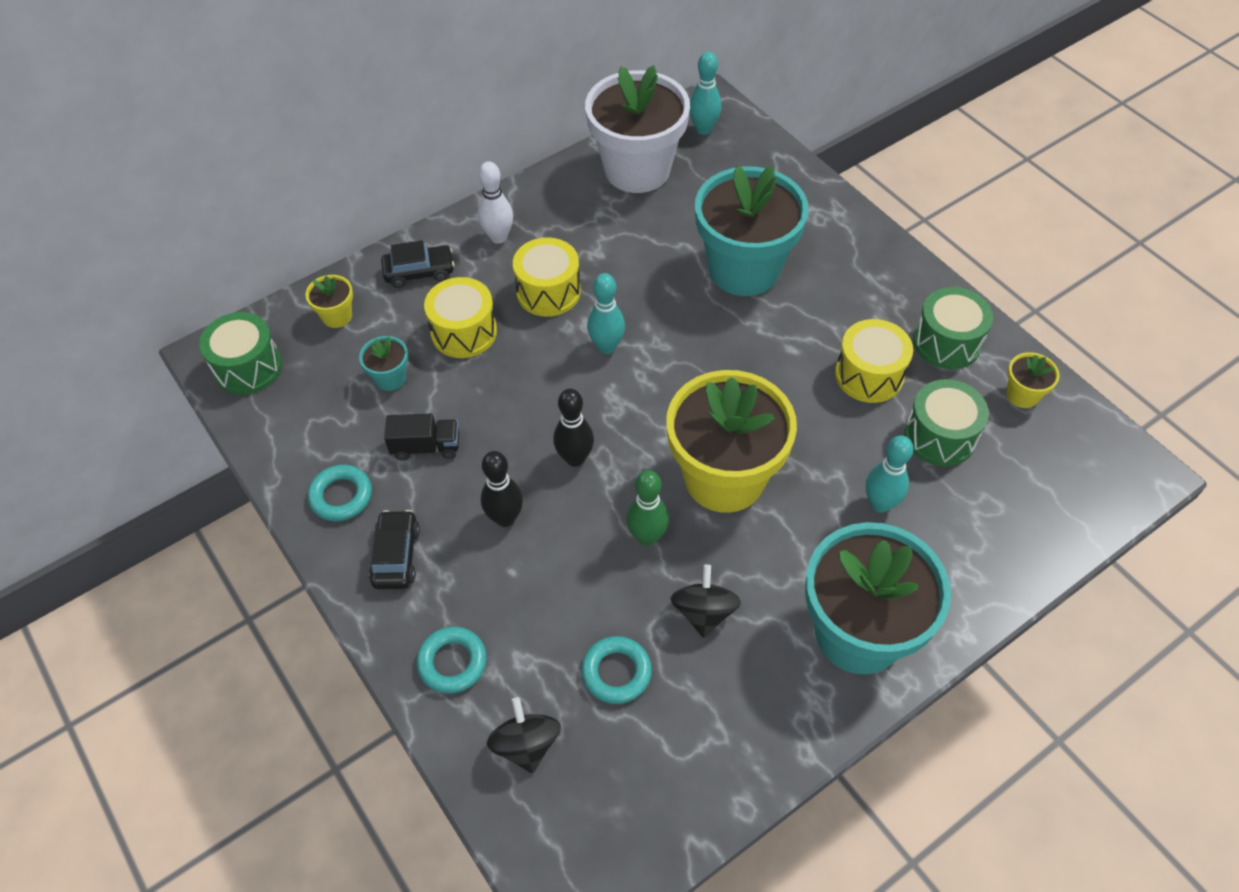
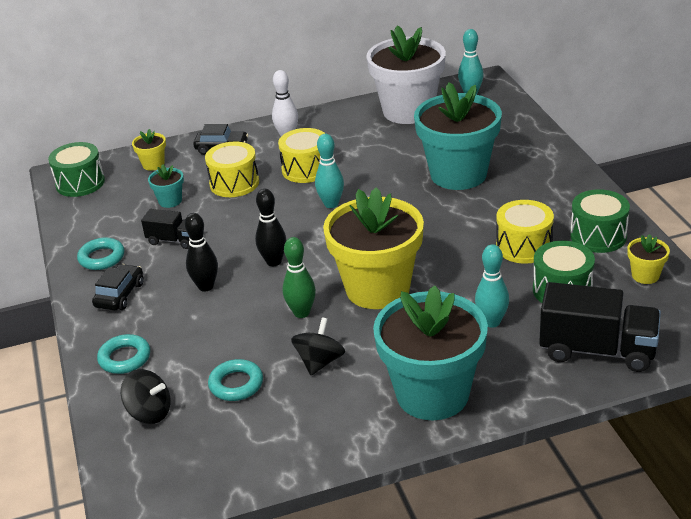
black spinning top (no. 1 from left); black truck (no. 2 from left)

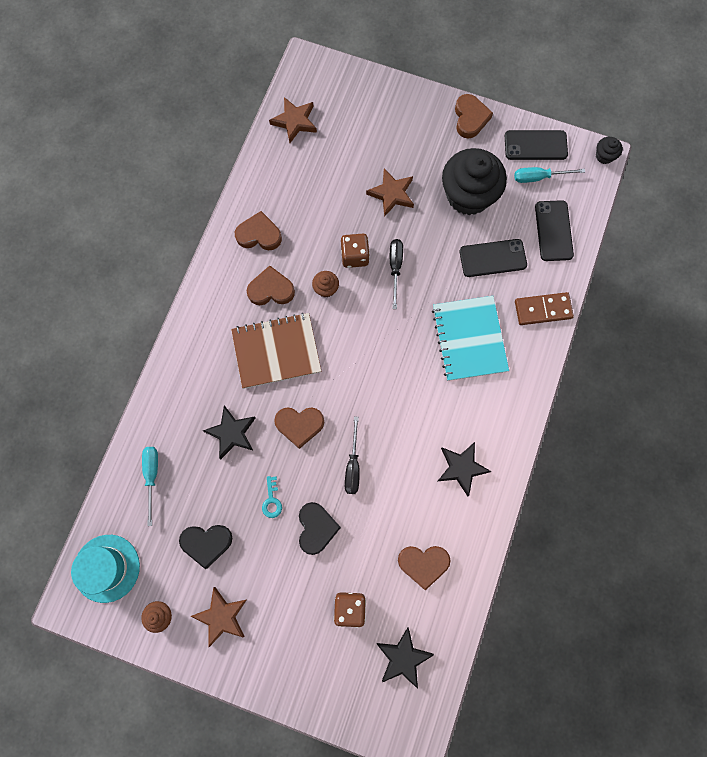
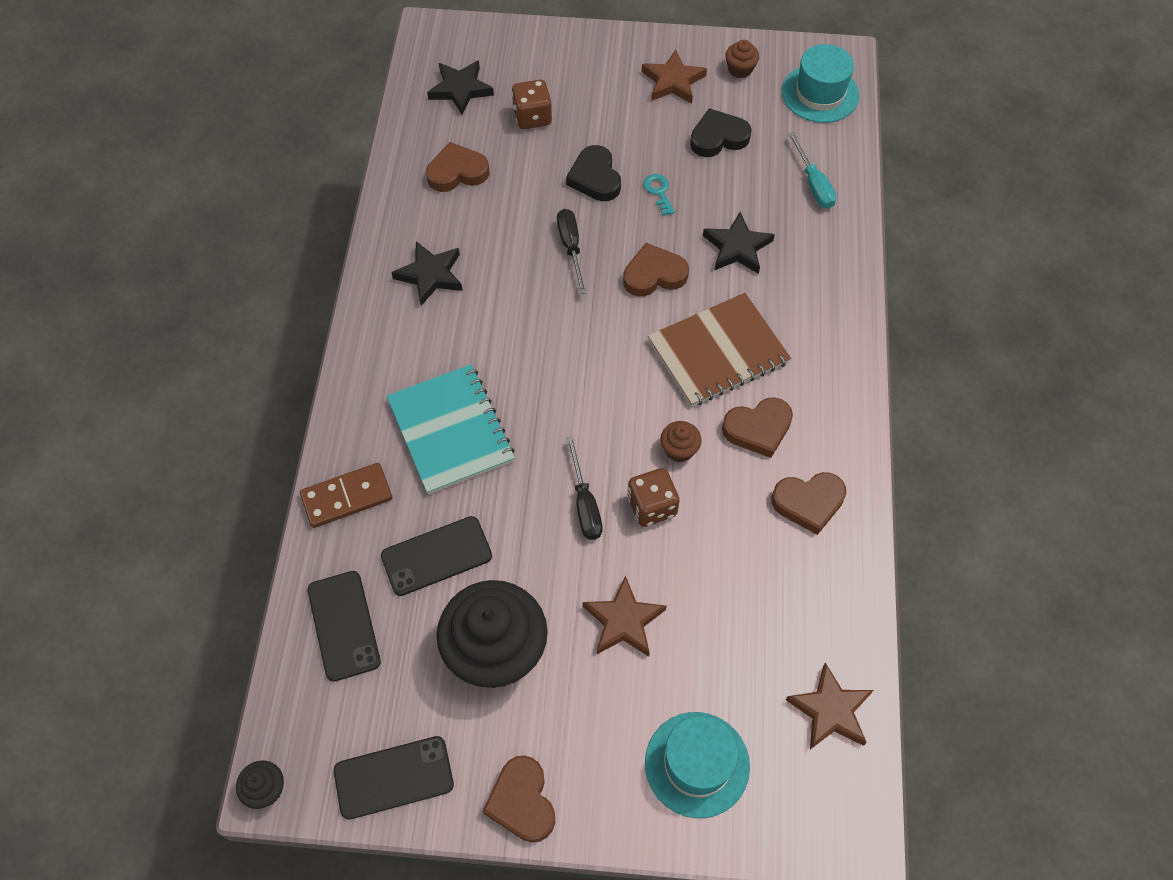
turquoise screwdriver (no. 2 from left in the first image); turquoise hat (no. 1 from left)

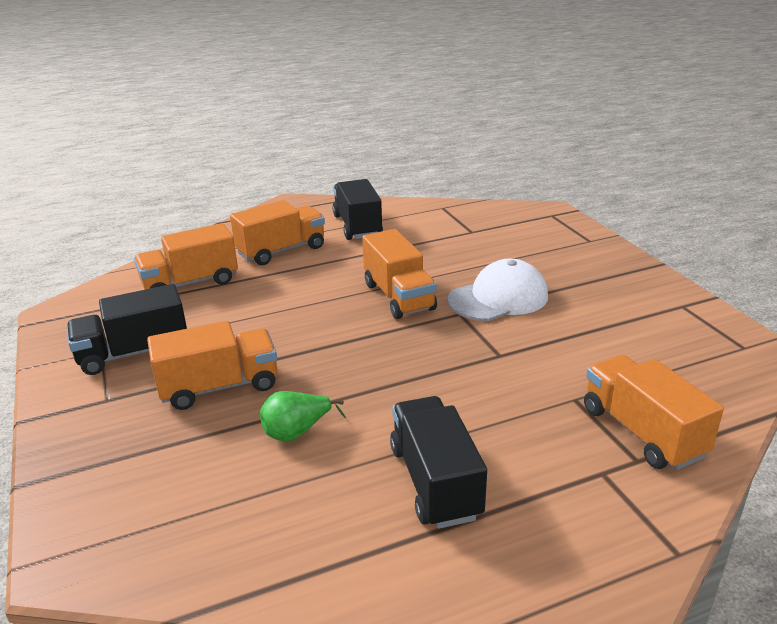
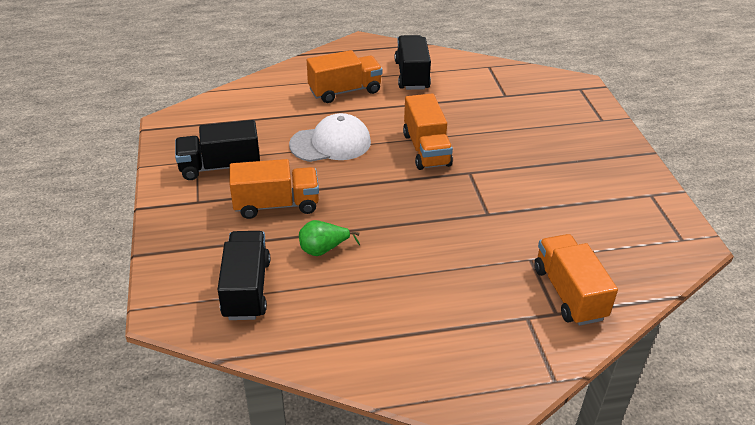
orange truck (no. 1 from left in the first image); white cap; black truck (no. 2 from left)

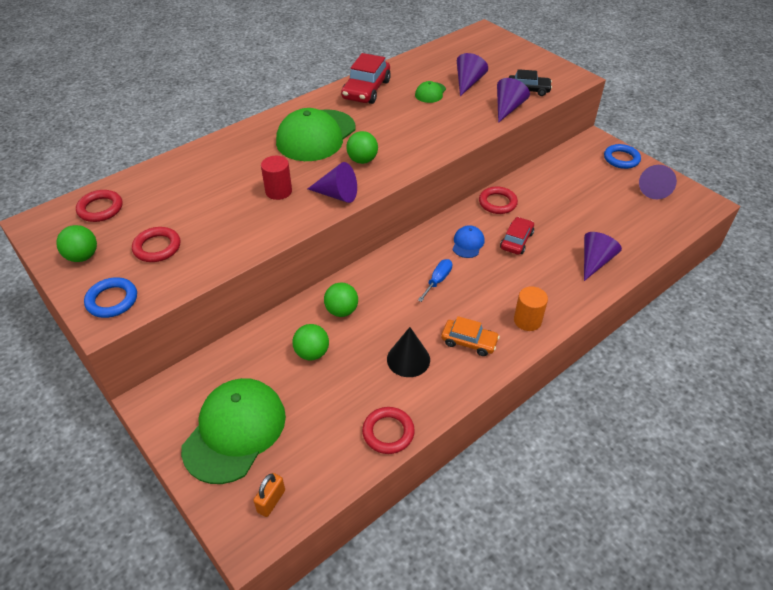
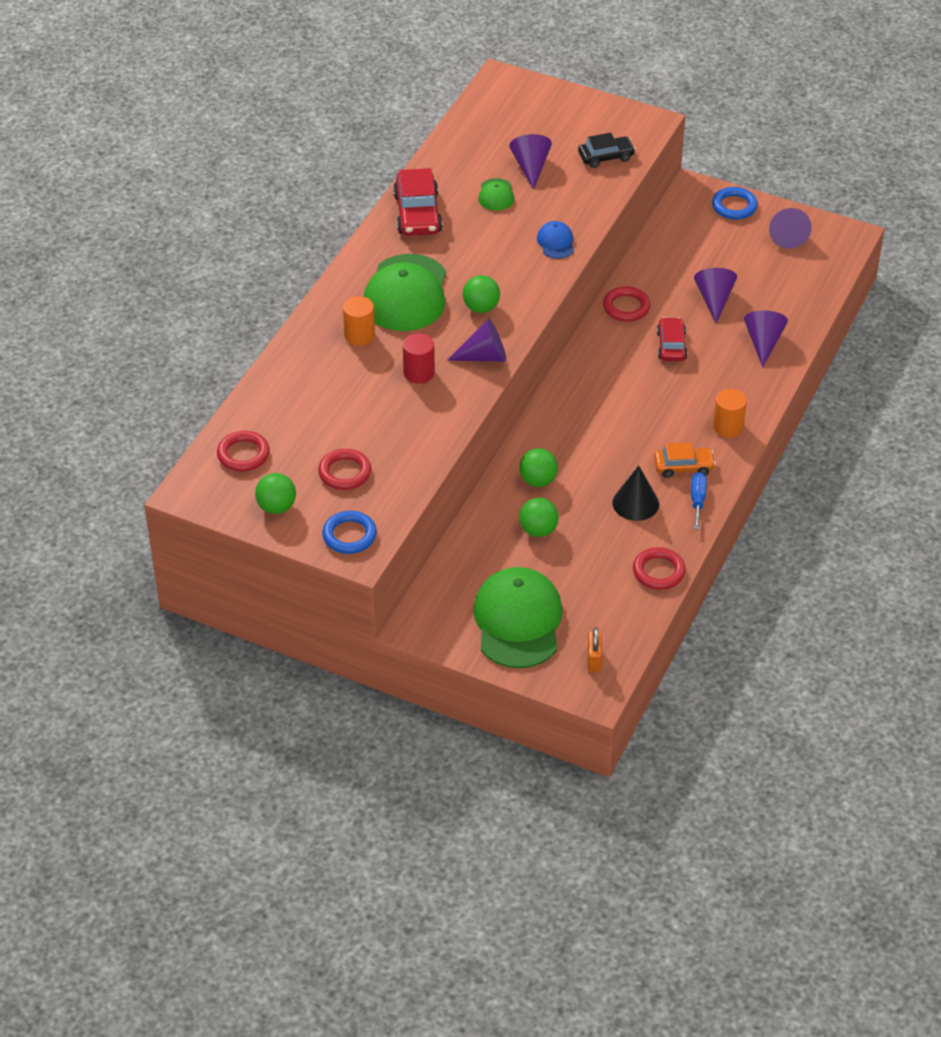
purple cone (no. 3 from left); blue cap; blue screwdriver; orange cylinder (no. 1 from left)

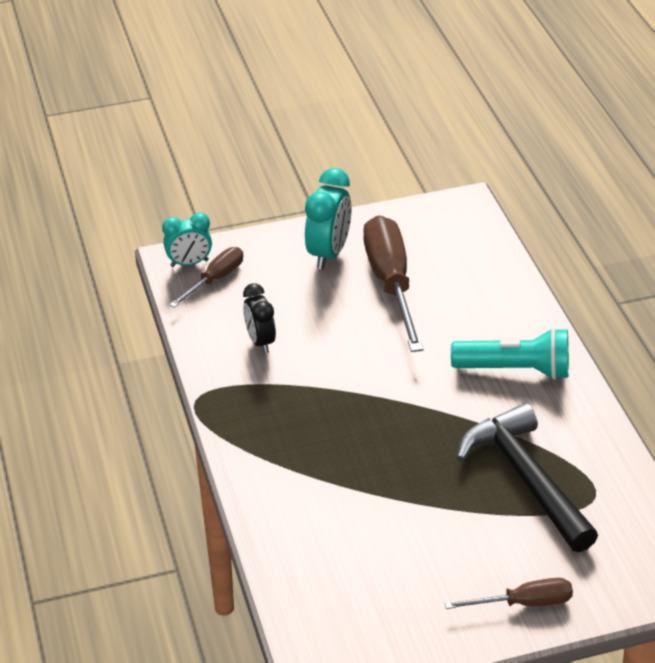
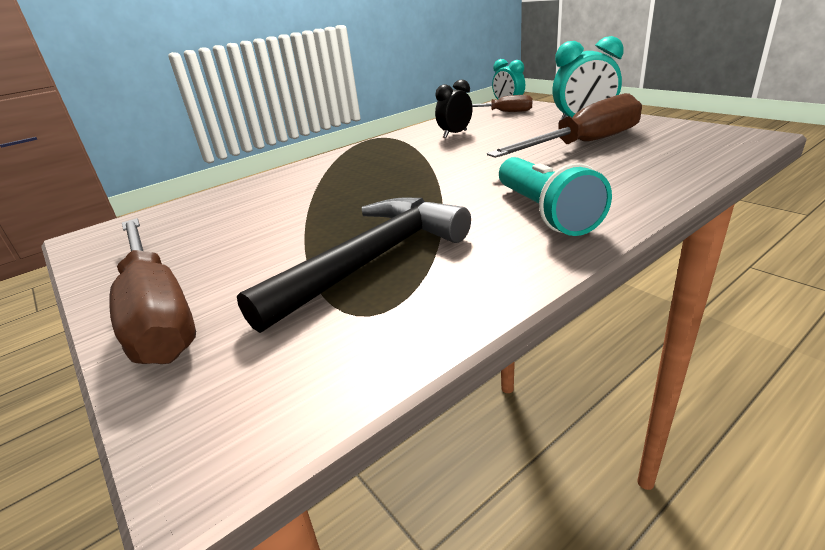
brown screwdriver (no. 1 from left)

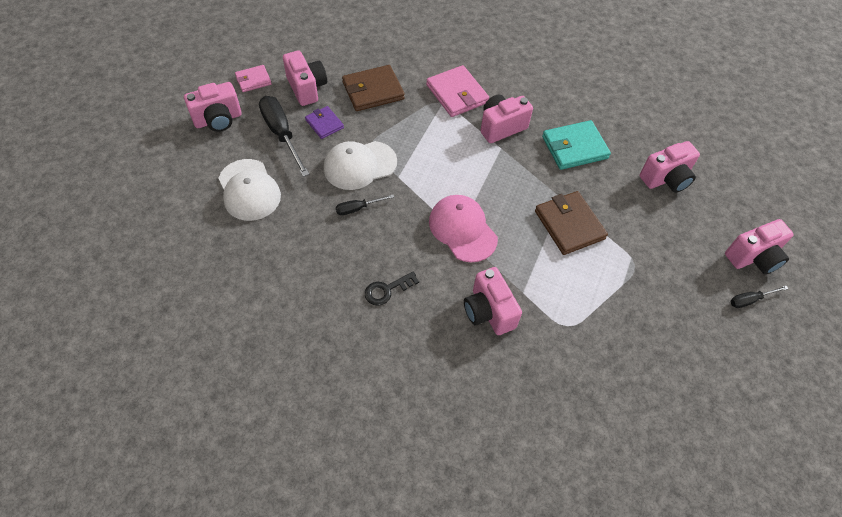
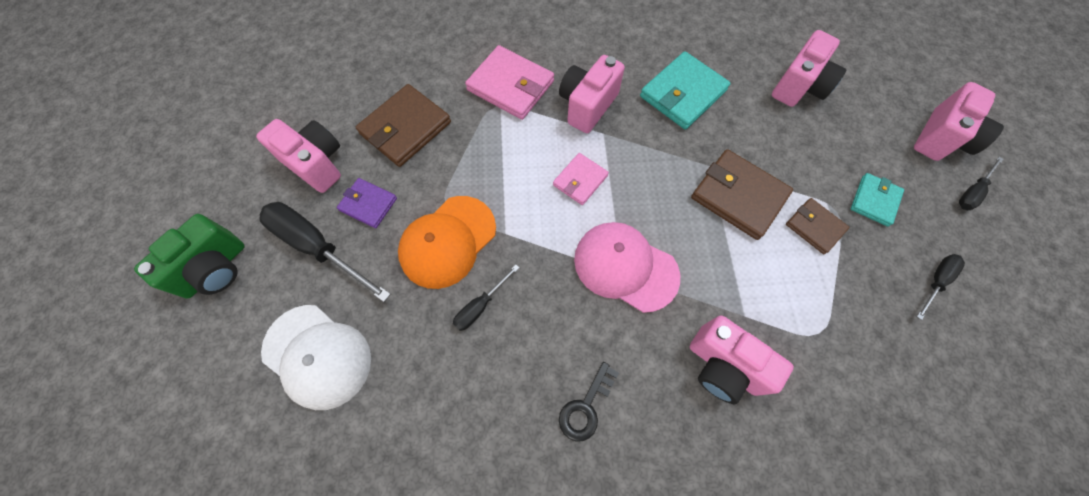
pink wallet (no. 2 from left); green camera; orange cap; turquoise wallet (no. 2 from left); brown wallet (no. 3 from left); black screwdriver (no. 3 from left)

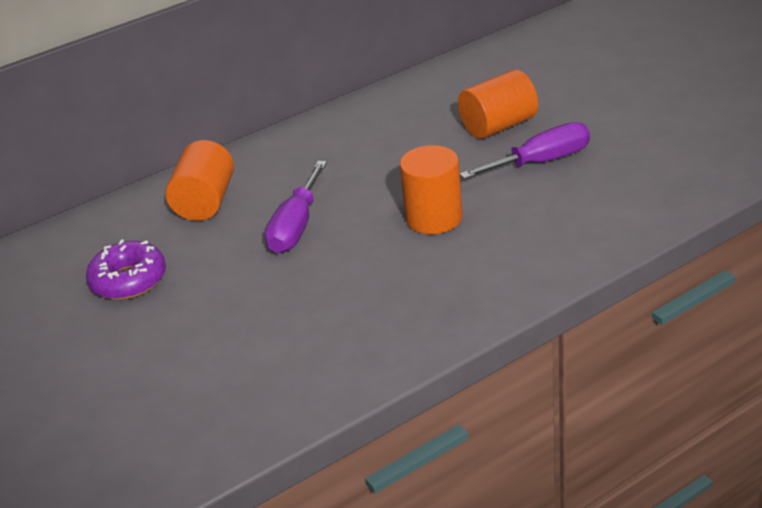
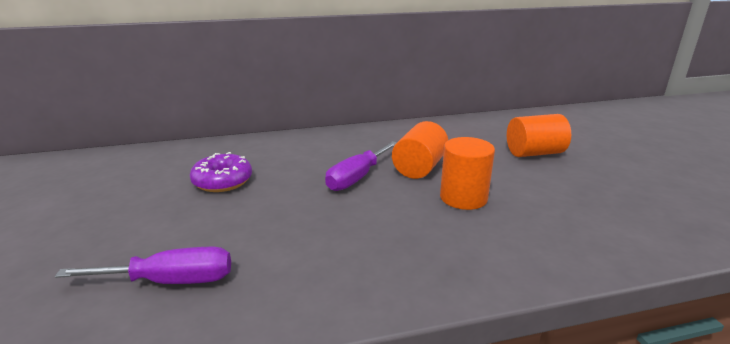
purple screwdriver (no. 1 from left); orange cylinder (no. 1 from left)

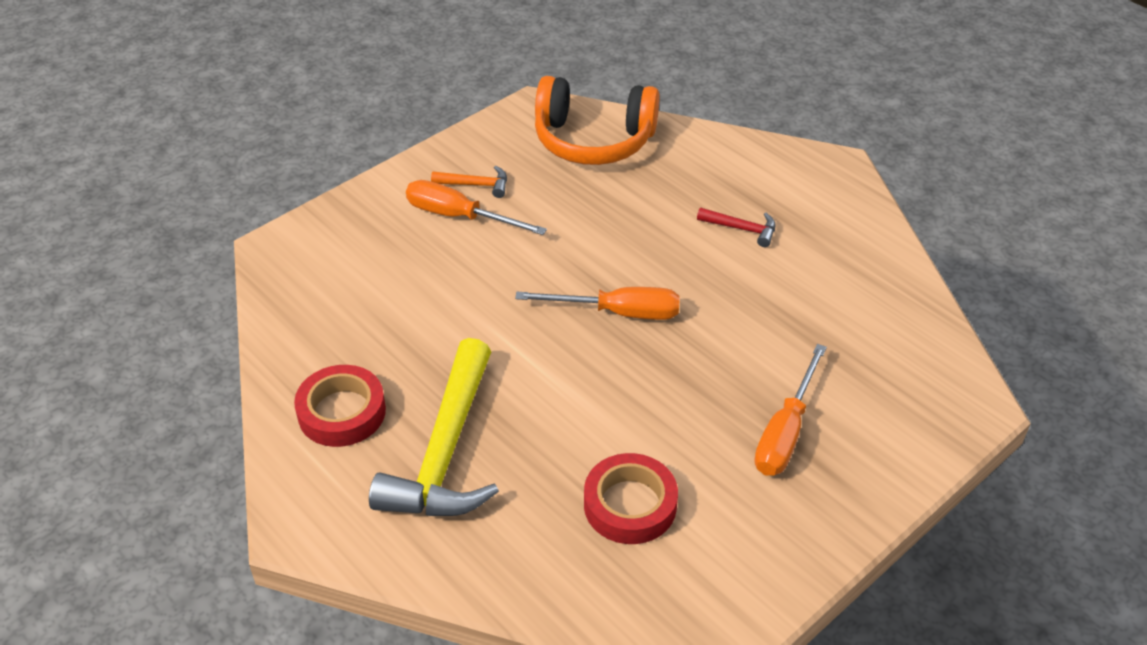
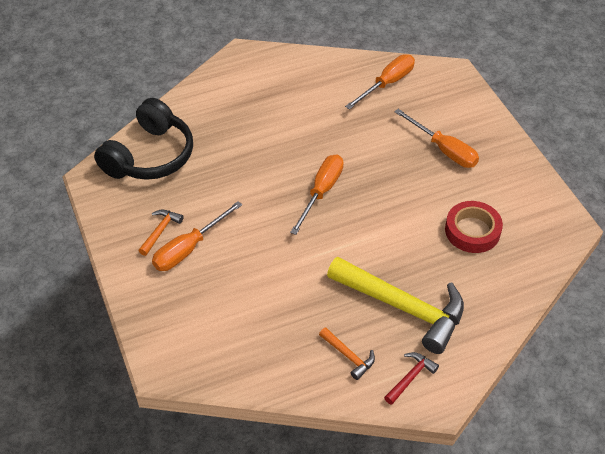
black headphones; red hammer; orange hammer (no. 2 from left); orange screwdriver (no. 3 from left)

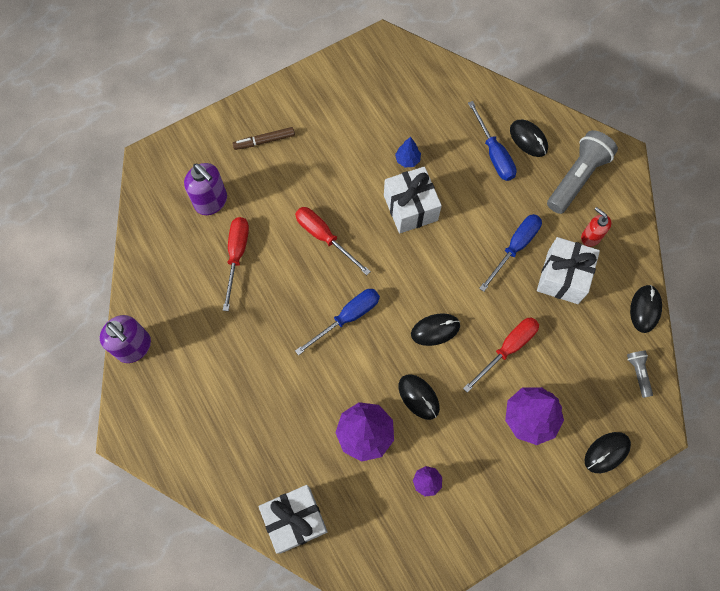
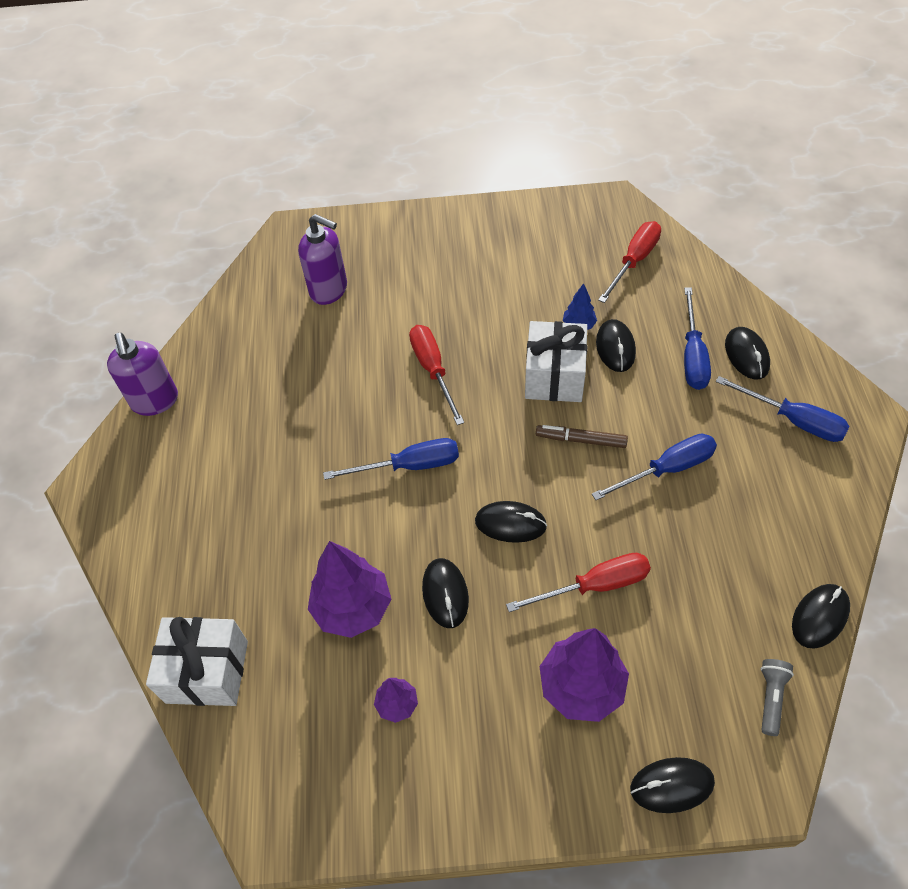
brown marker; blue screwdriver (no. 4 from left); purple soap dispenser (no. 2 from left); red soap dispenser; red screwdriver (no. 3 from left); white gift (no. 3 from left in the first image); black mouse (no. 3 from left)

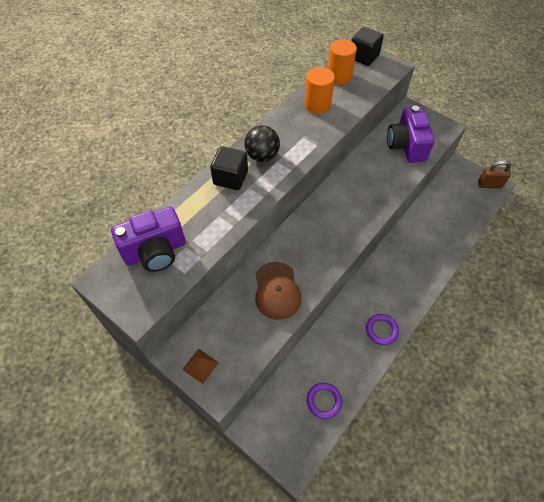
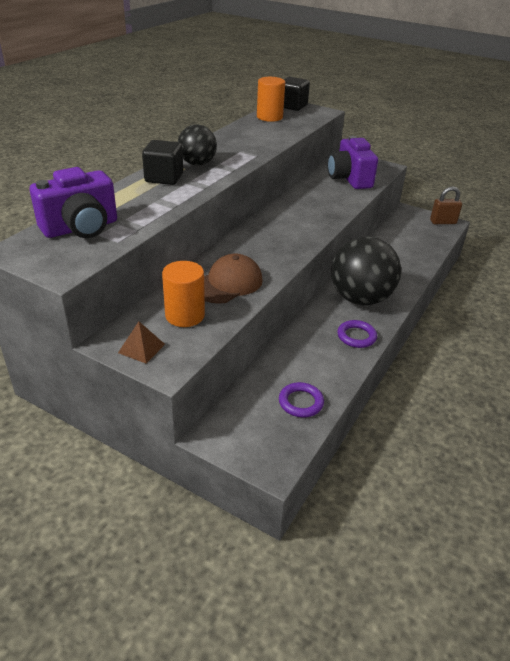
orange cylinder (no. 1 from left); brown cap; black ball (no. 2 from left)

